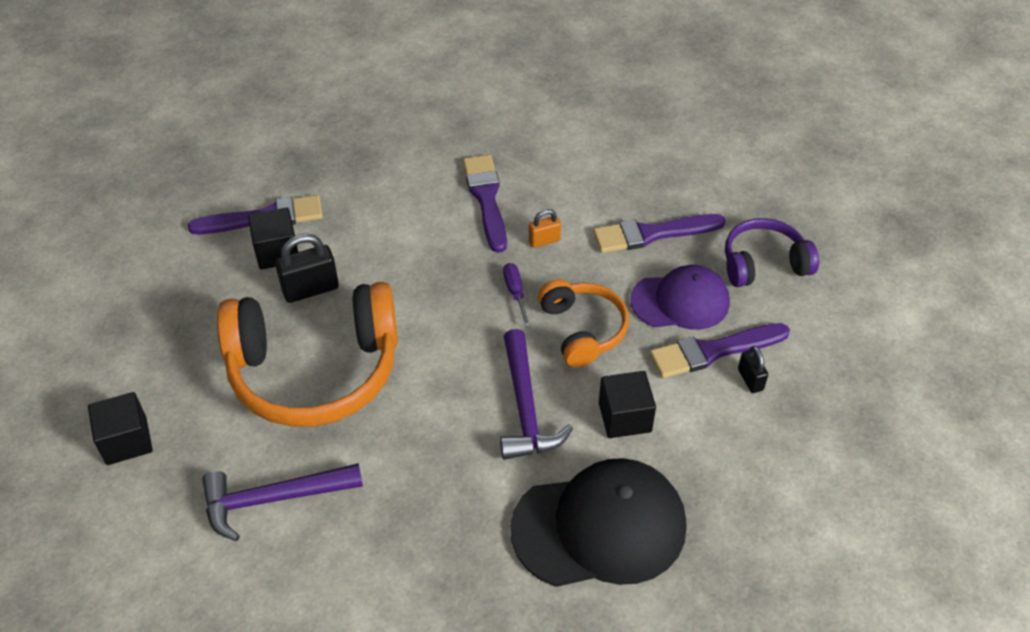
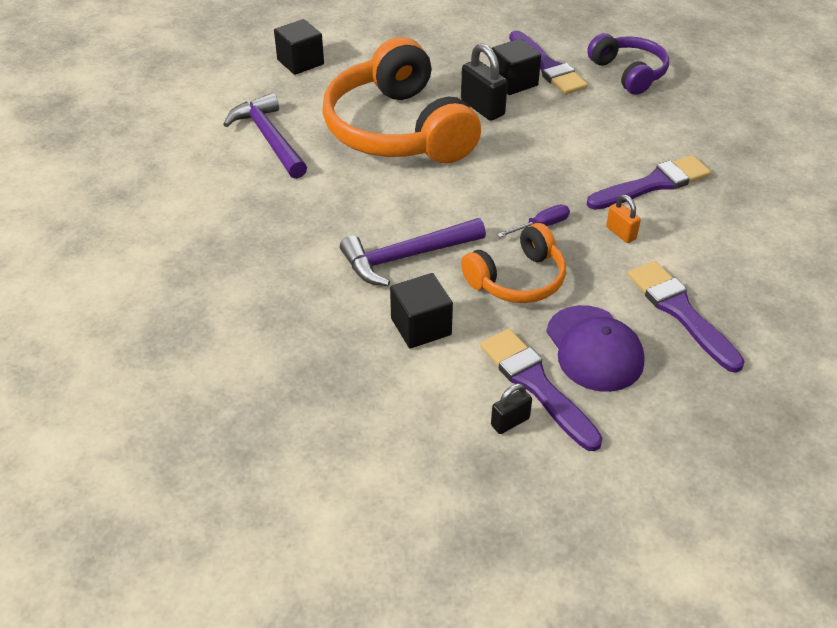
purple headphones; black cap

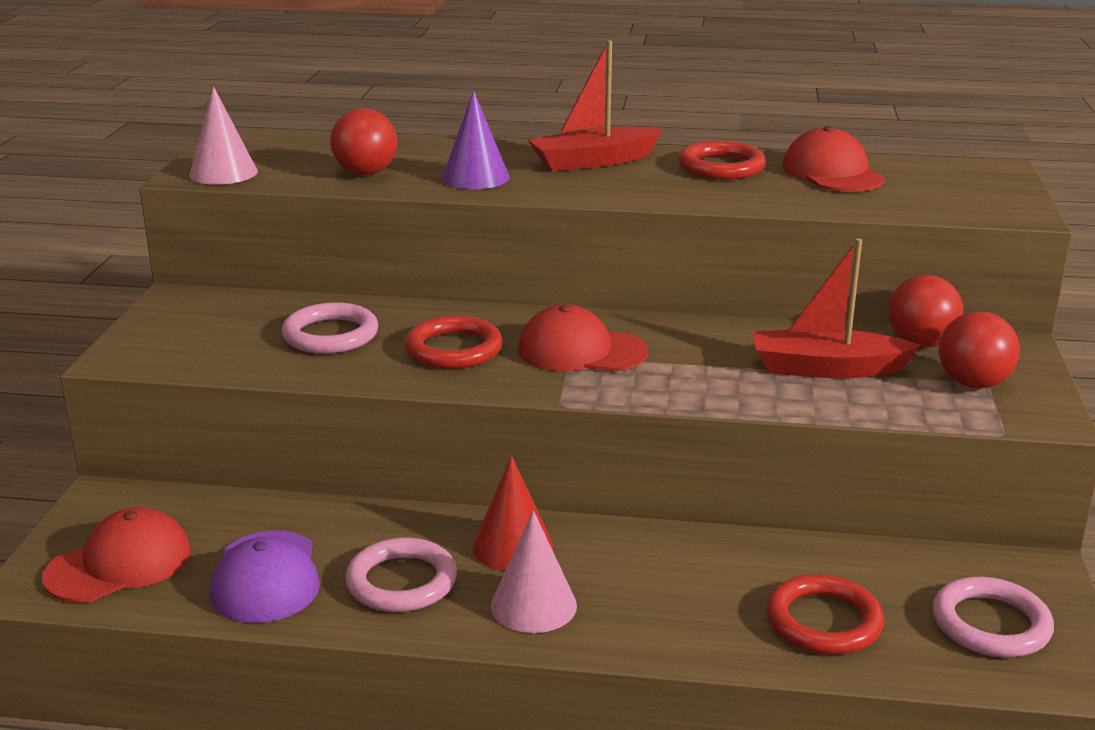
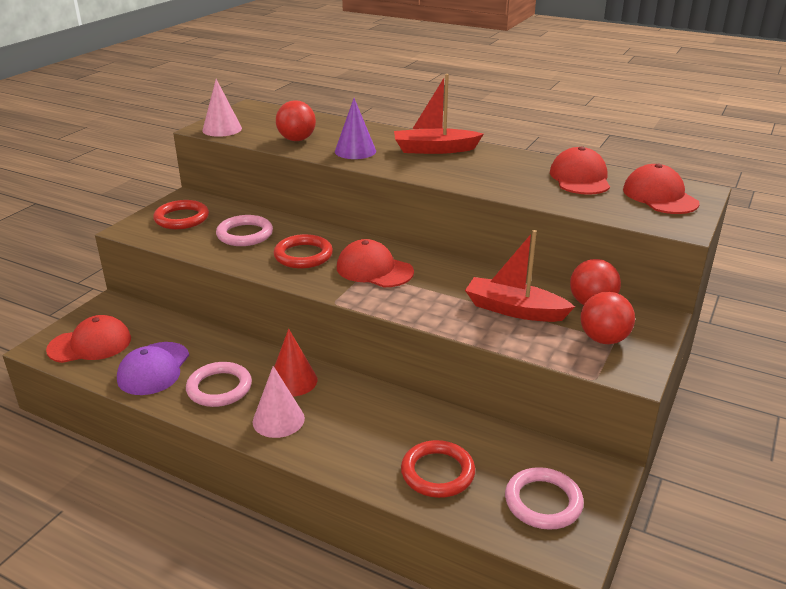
red ring (no. 1 from left); red cap (no. 4 from left)

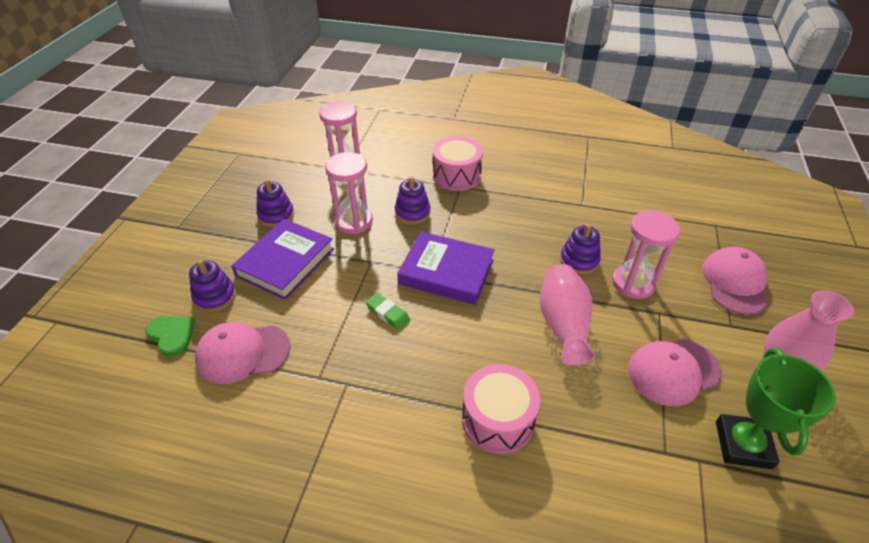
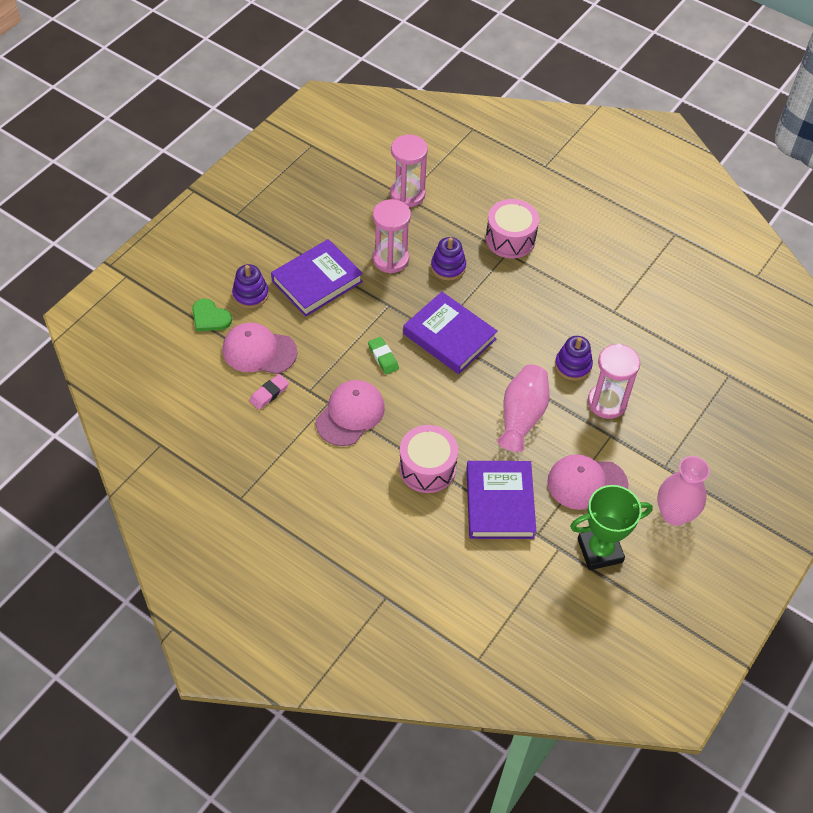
purple stacking toy (no. 2 from left in the first image); pink cap (no. 2 from left); green heart; green trophy; pink eraser; purple book (no. 3 from left)

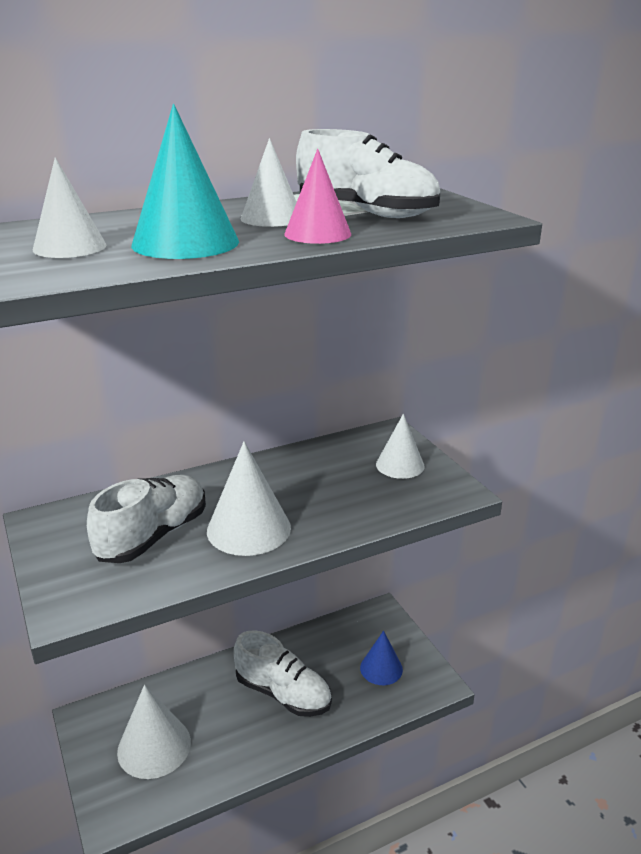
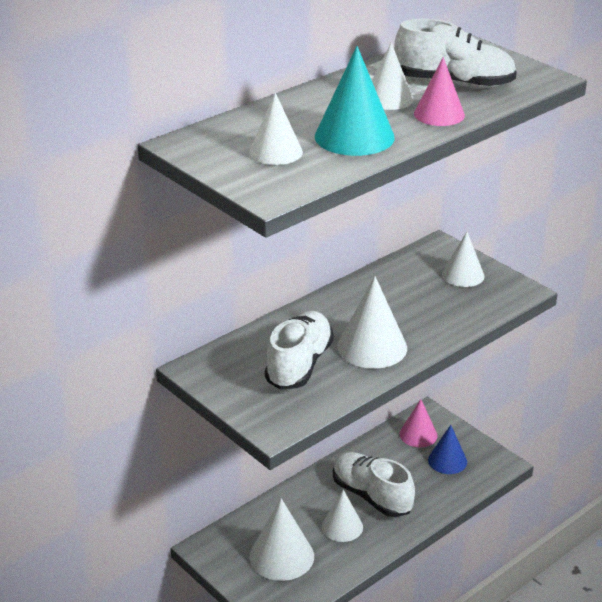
white shoe (no. 2 from left); pink cone (no. 1 from left); white cone (no. 3 from left)

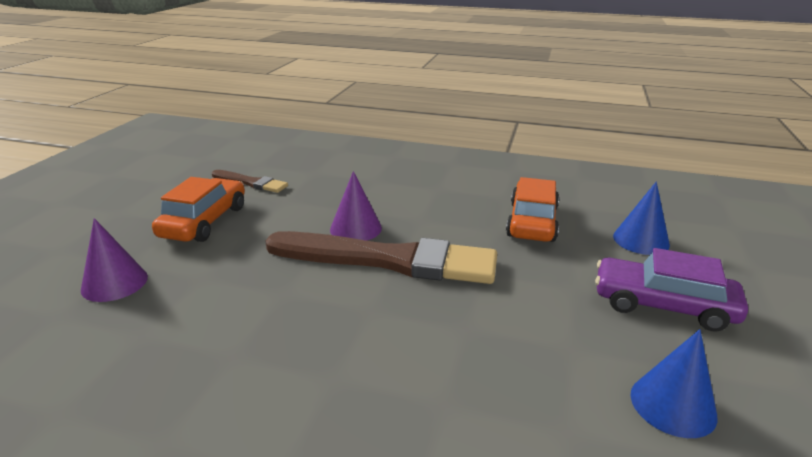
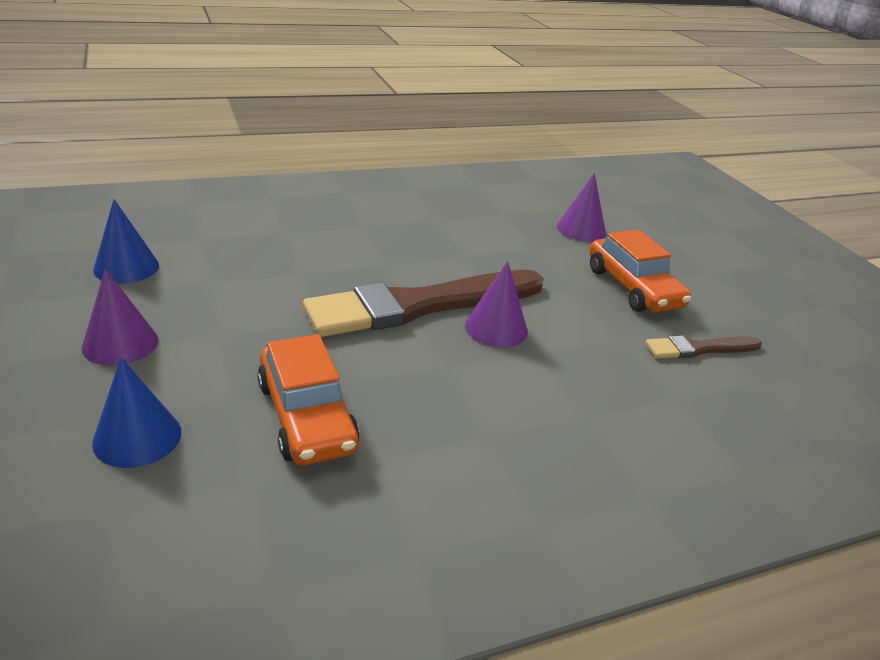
purple cone (no. 1 from left)

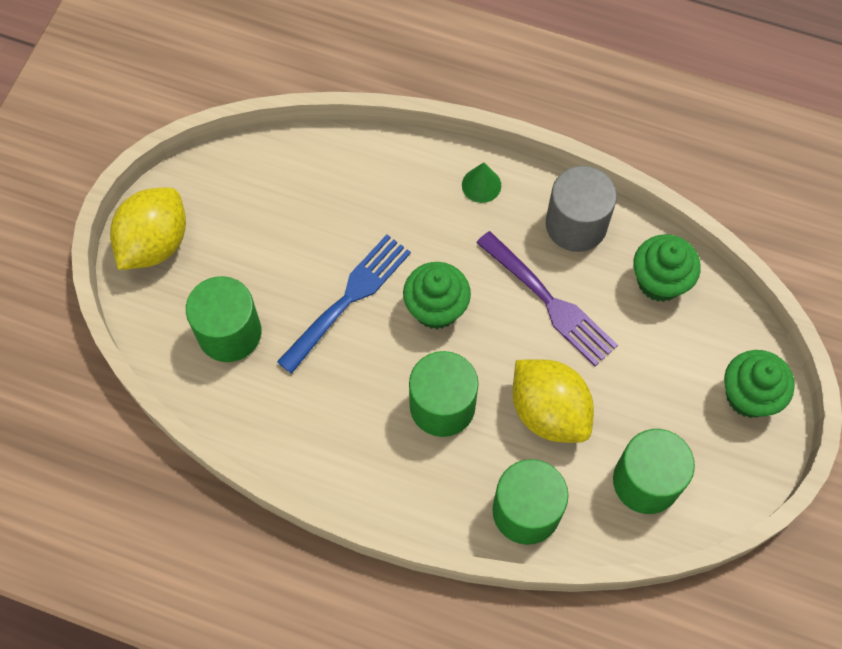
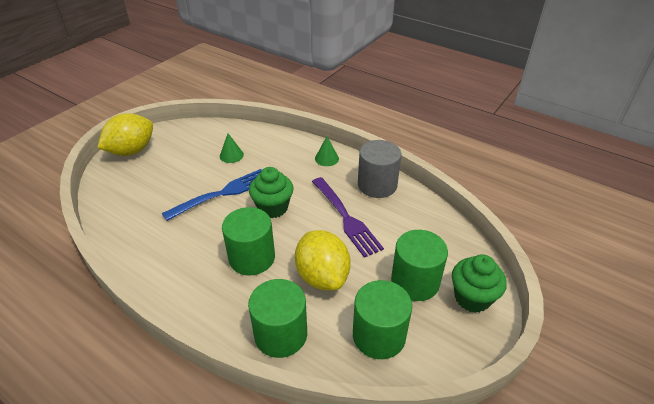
green cupcake (no. 2 from left in the first image); green cylinder (no. 4 from left); green cone (no. 1 from left)

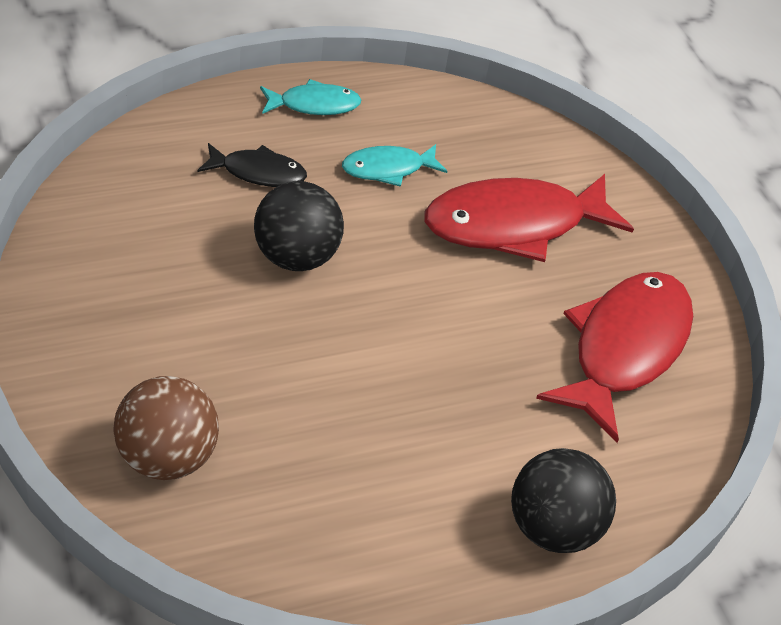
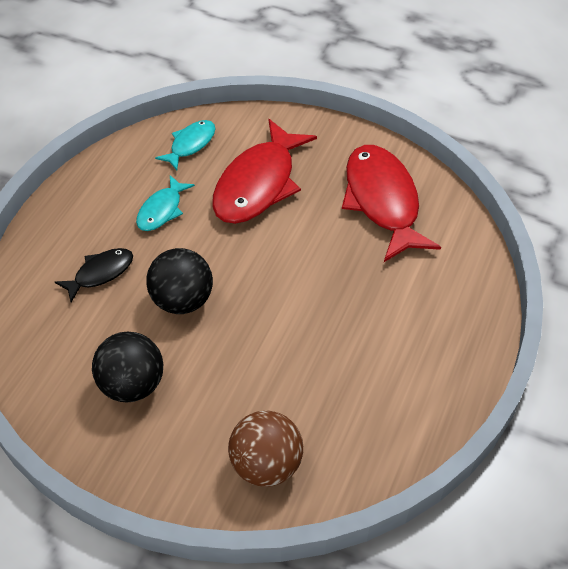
turquoise fish (no. 2 from left); black ball (no. 1 from left)

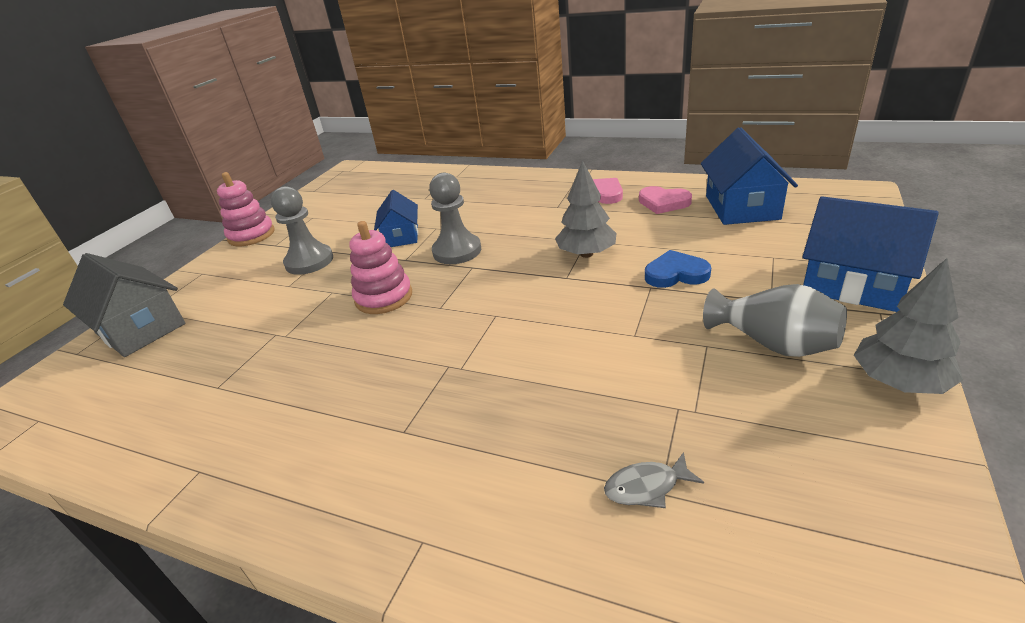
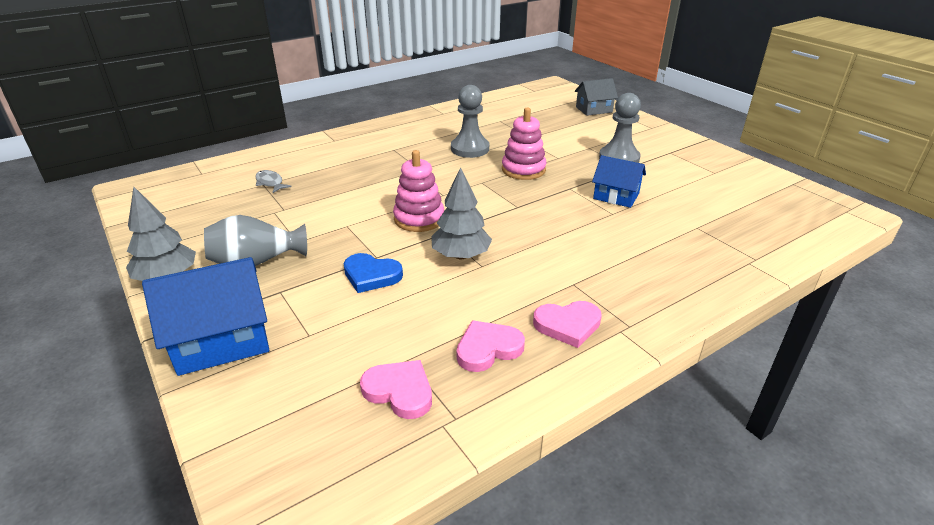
pink heart (no. 1 from left); pink stacking toy (no. 1 from left); grey pawn (no. 1 from left); blue heart; grey house; grey fish

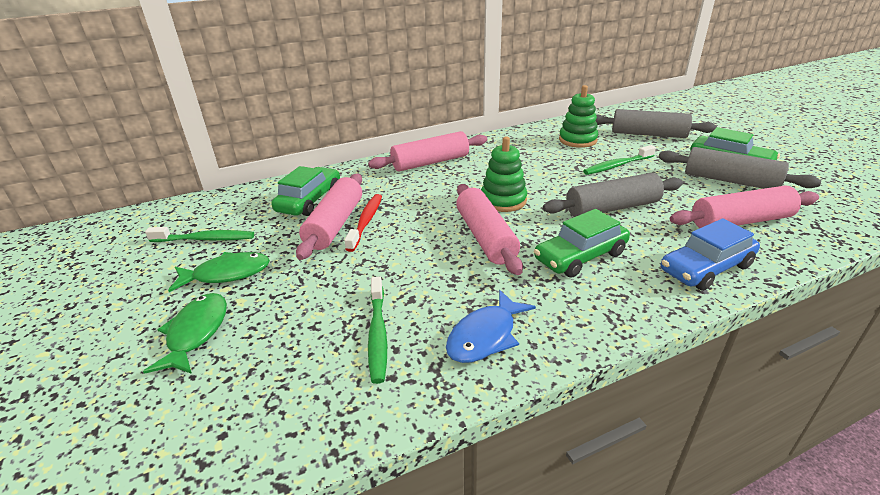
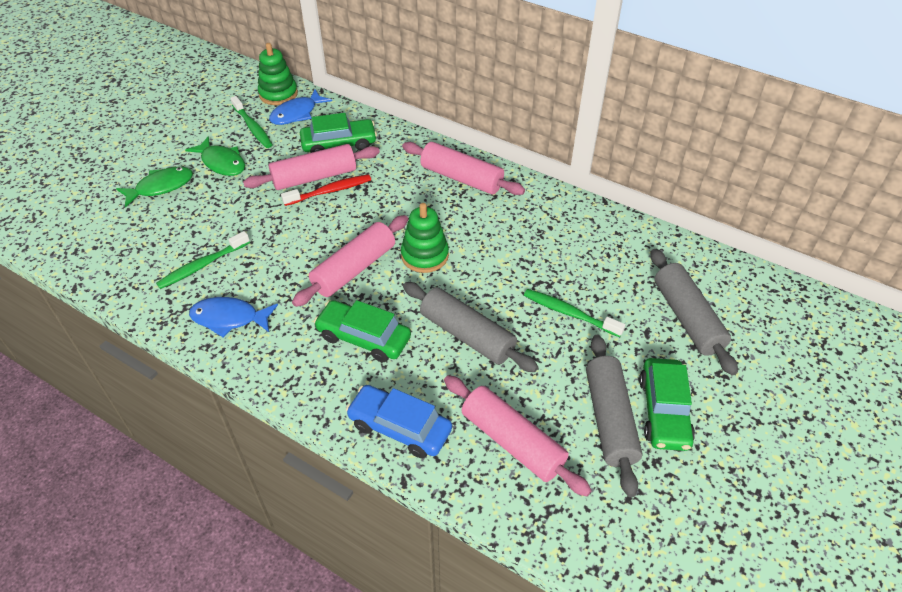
green stacking toy (no. 1 from left); blue fish (no. 2 from left)

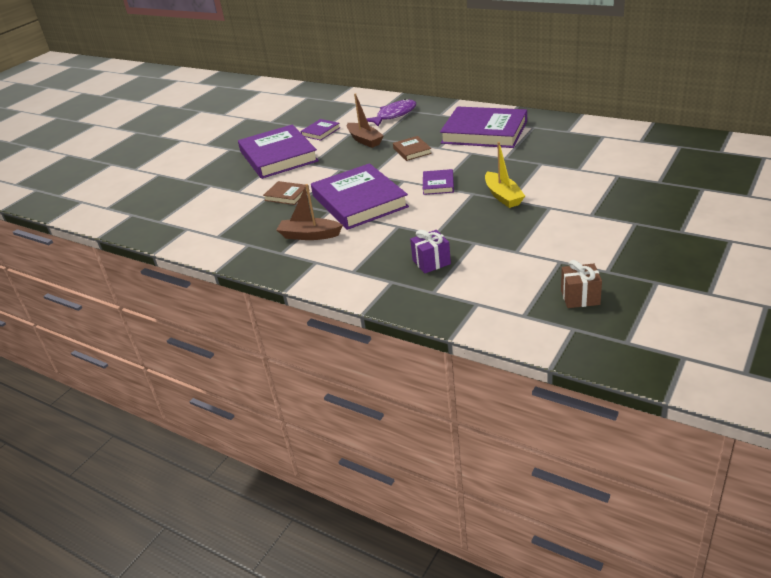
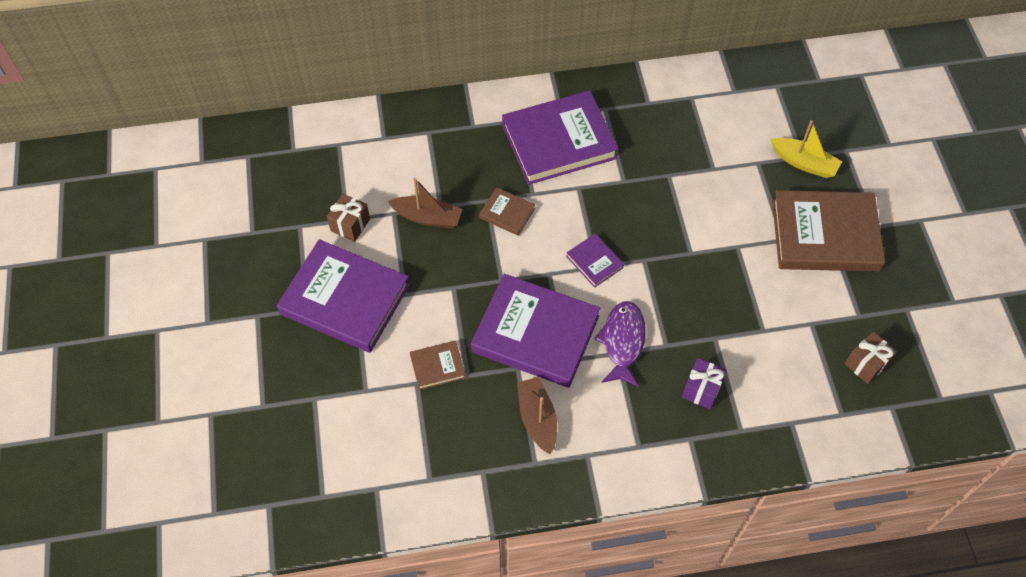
purple fish; brown gift (no. 1 from left); yellow boat; brown boat (no. 2 from left); brown book (no. 3 from left)

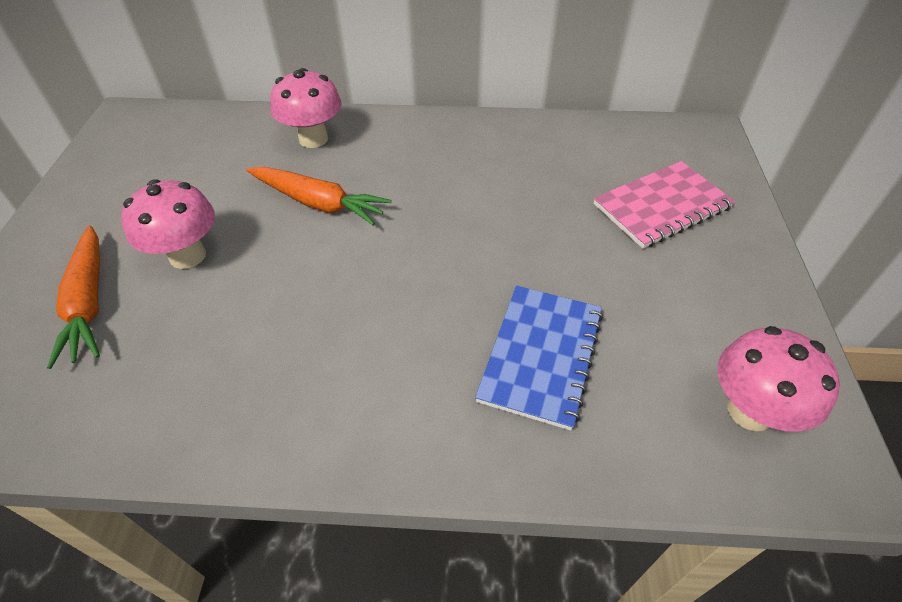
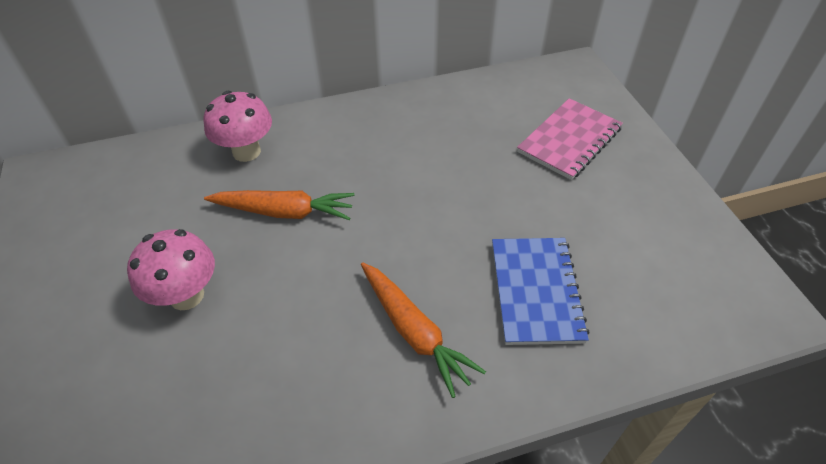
orange carrot (no. 2 from left); pink mushroom (no. 3 from left in the first image)

